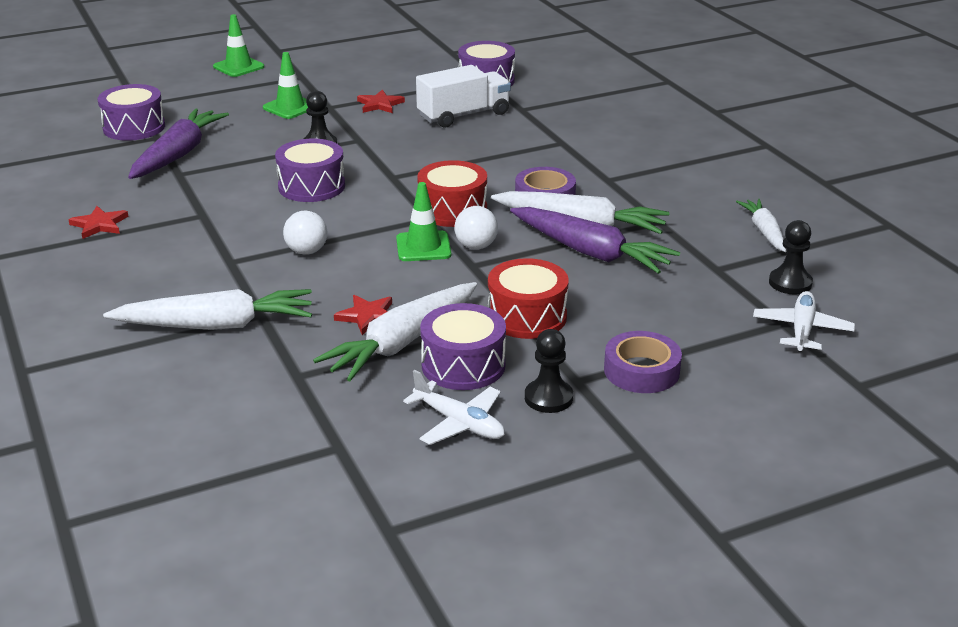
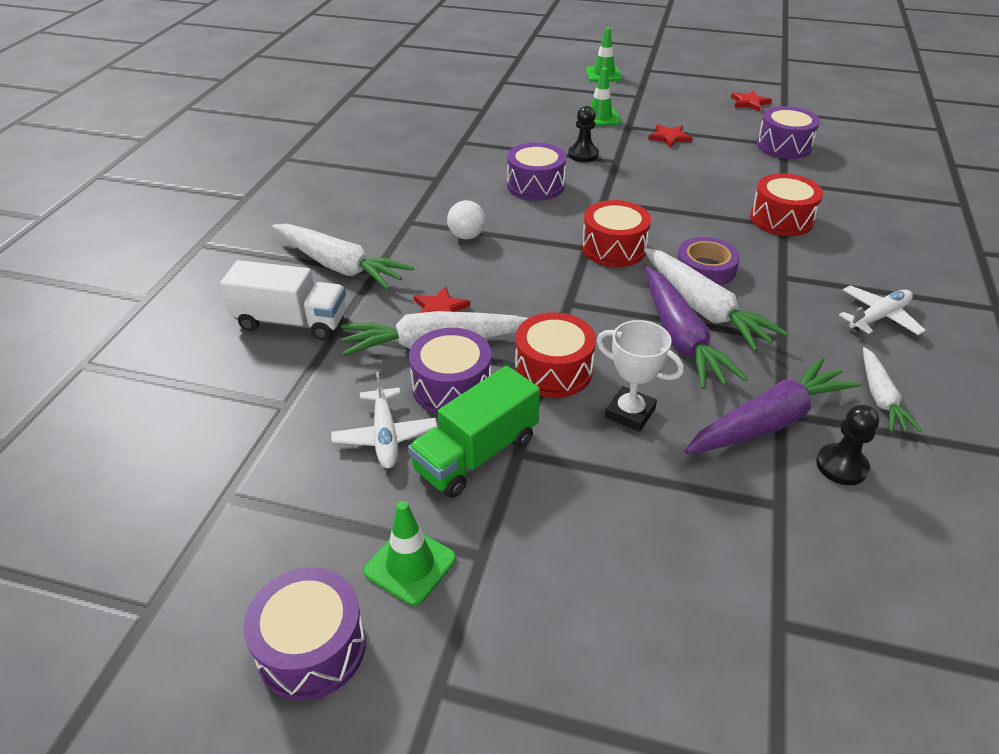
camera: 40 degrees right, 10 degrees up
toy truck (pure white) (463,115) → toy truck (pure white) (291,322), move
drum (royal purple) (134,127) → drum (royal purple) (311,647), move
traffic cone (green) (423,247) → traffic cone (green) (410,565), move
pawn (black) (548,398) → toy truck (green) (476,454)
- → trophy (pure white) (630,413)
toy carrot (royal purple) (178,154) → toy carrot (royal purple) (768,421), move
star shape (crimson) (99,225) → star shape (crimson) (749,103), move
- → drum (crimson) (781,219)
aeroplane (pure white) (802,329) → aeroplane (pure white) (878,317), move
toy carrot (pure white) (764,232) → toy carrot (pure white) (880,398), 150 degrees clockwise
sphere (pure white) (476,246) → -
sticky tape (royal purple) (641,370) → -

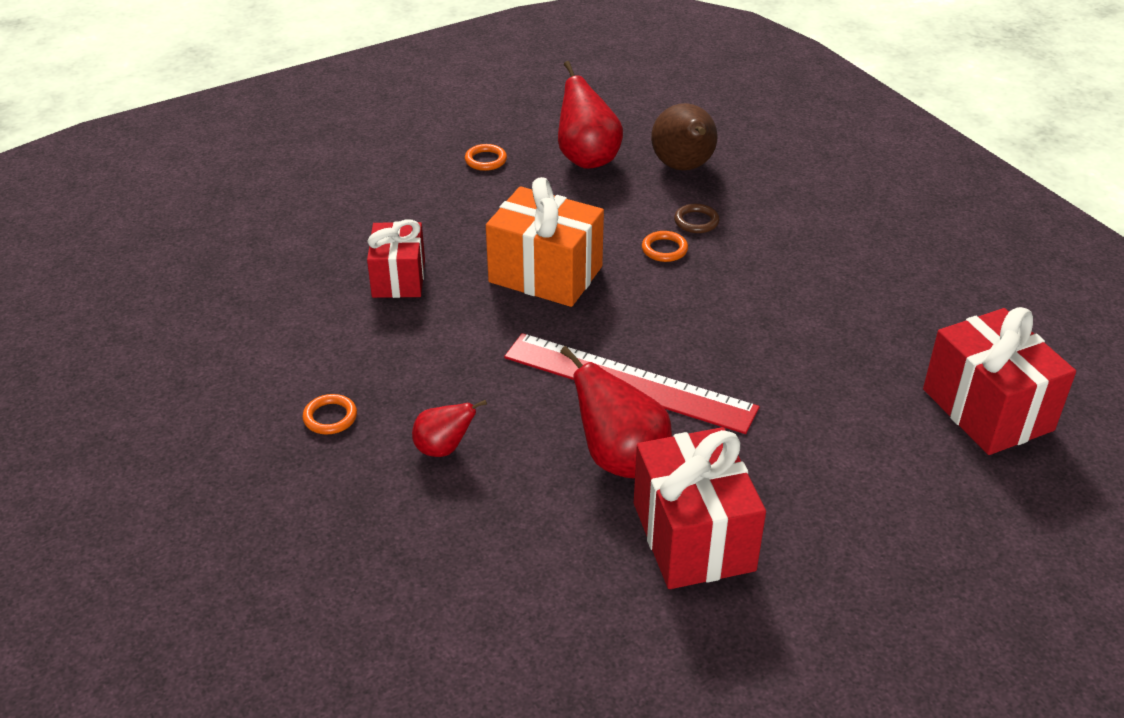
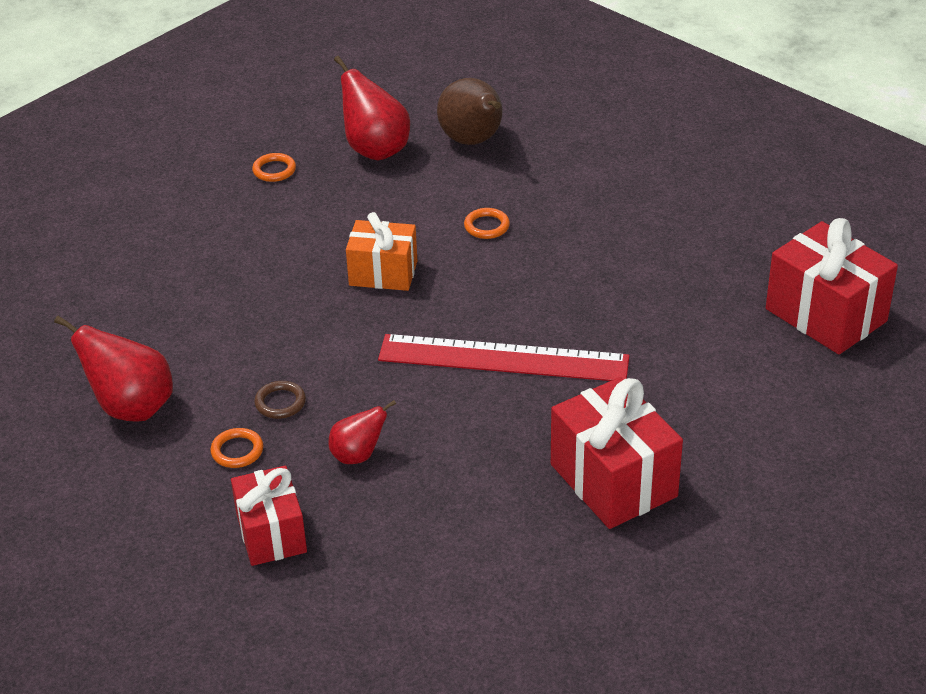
camera: 15 degrees left, 0 degrees up
pear fruit (crimson) (620,459) → pear fruit (crimson) (131,408), move
gift (crimson) (398,278) → gift (crimson) (271,534), move
hoop (brown) (696,221) → hoop (brown) (280,403), move
gift (bright orange) (545,274) → gift (bright orange) (383,273), x0.66

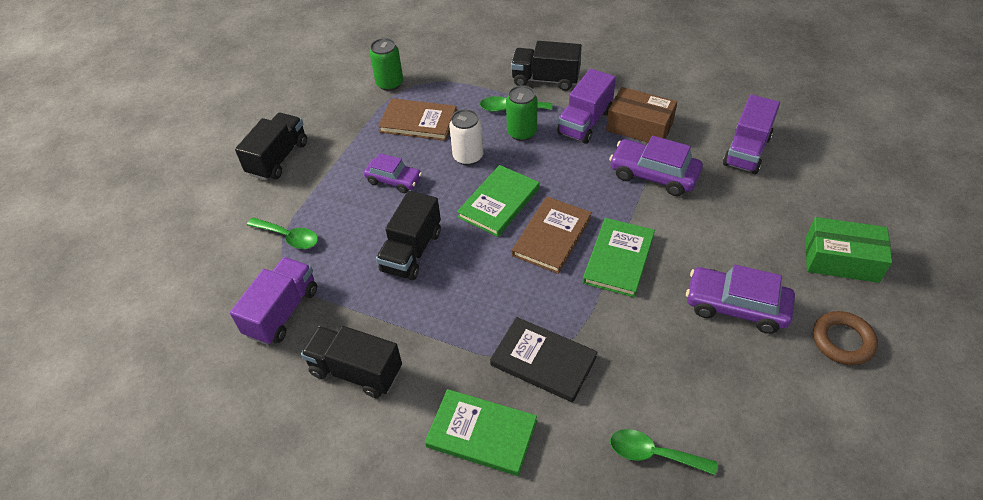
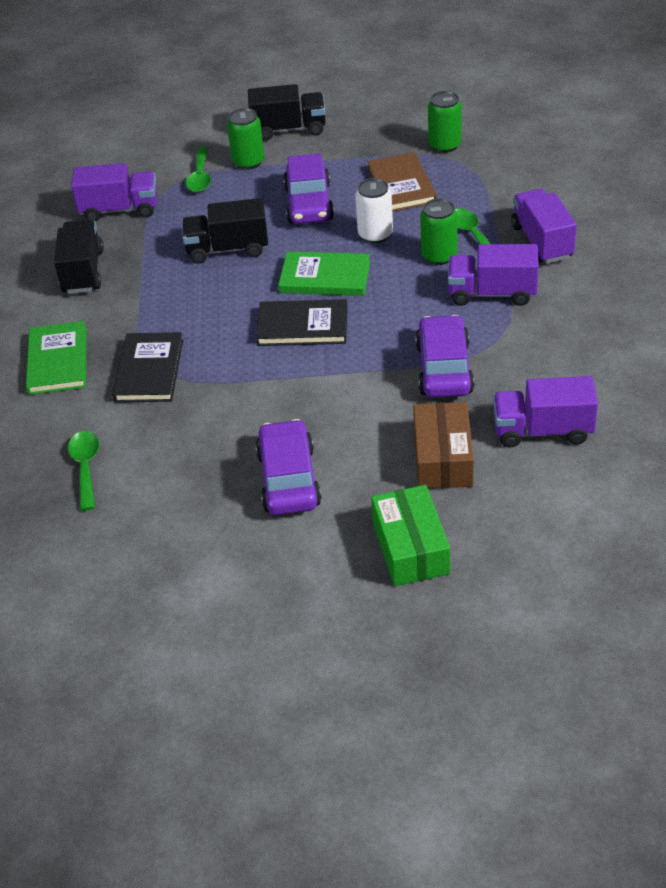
camera: 65 degrees right, 5 degrees down
- → can (green) (248,162)
book (brown) (552,237) → book (black) (302,326)
toy car (royal purple) (394,180) → toy car (royal purple) (309,203), x1.53
box (brown) (639,126) → box (brown) (443,458), move
toy truck (black) (545,80) → toy truck (royal purple) (542,242)
book (green) (618,259) → -
hoop (brown) (842,341) → -

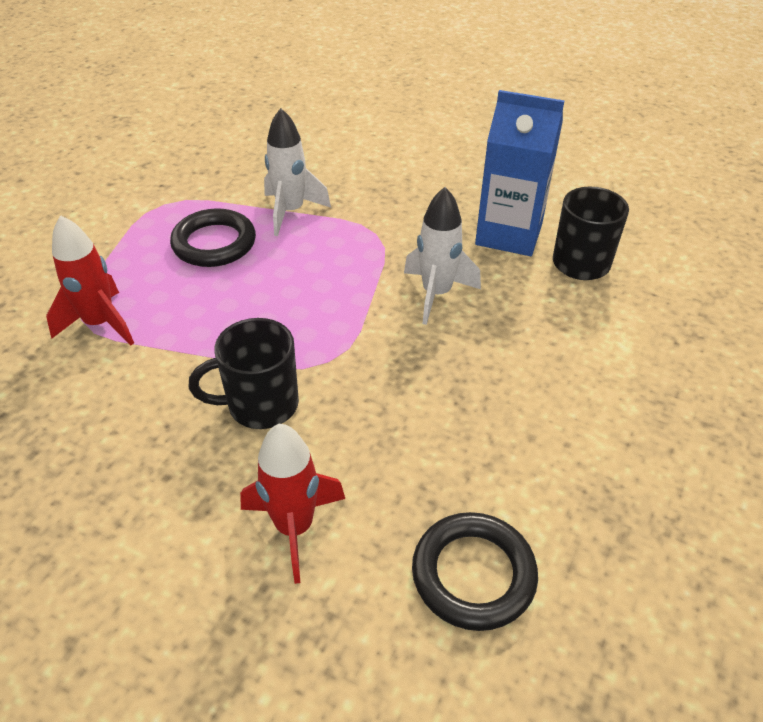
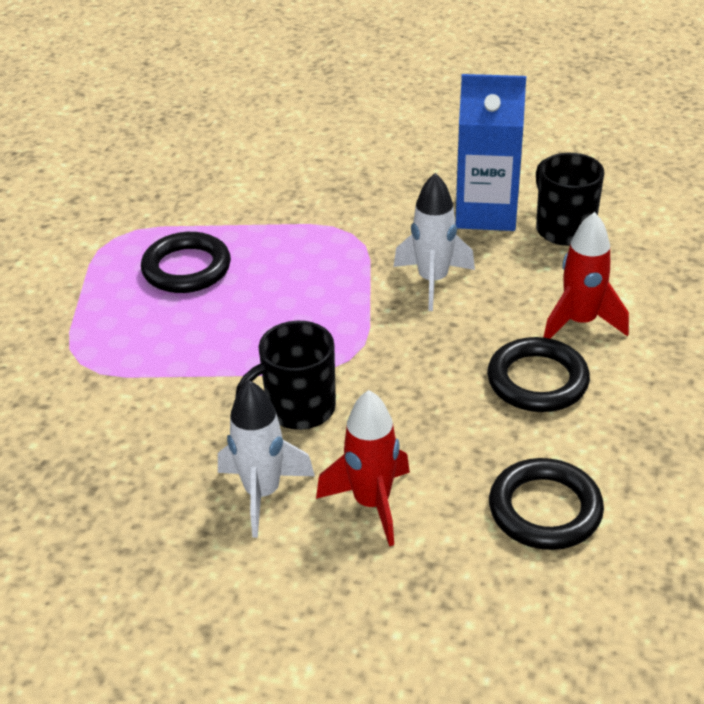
camera: 10 degrees left, 5 degrees down
toy rocket (pure white) (291,212) → toy rocket (pure white) (262,493), move
- → hoop (black) (537,381)
toy rocket (crimson) (100,324) → toy rocket (crimson) (580,322), move

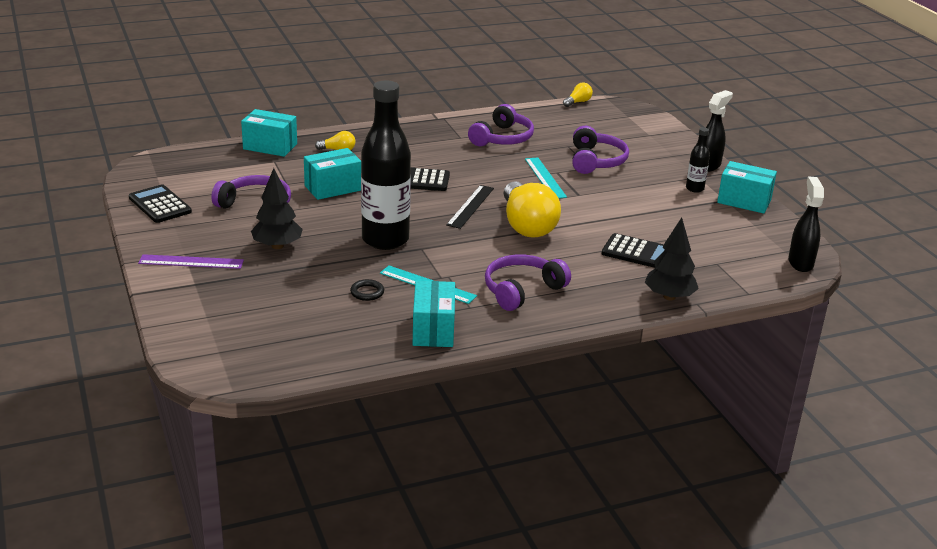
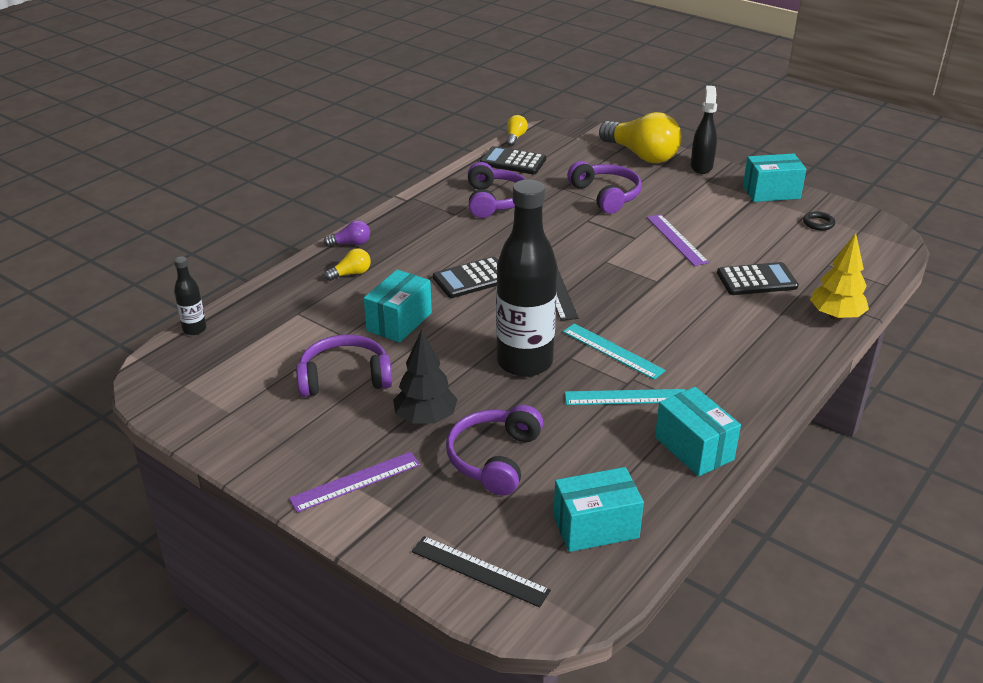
camera: 30 degrees left, 5 degrees up
drink bottle (black) (694,189) → drink bottle (black) (194,329), move
- → bulb (royal purple) (351,244)
- → measuring stick (black) (480,571)
over-ear headphones (royal purple) (522,290) → over-ear headphones (royal purple) (494,458), move
adding machine (black) (160,205) → adding machine (black) (513,161), move
box (aqua) (270,146) → box (aqua) (595,527), move
measuring stick (aqua) (545,178) → measuring stick (aqua) (612,351), move
bulb (yellow) (527,225) → bulb (yellow) (641,155), move
- → measuring stick (royal purple) (676,239)
hoop (black) (367,292) → hoop (black) (818,223), move
fir tree (black) (669,297) → fir tree (yellow) (835,316)
spray bottle (black) (800,263) → -

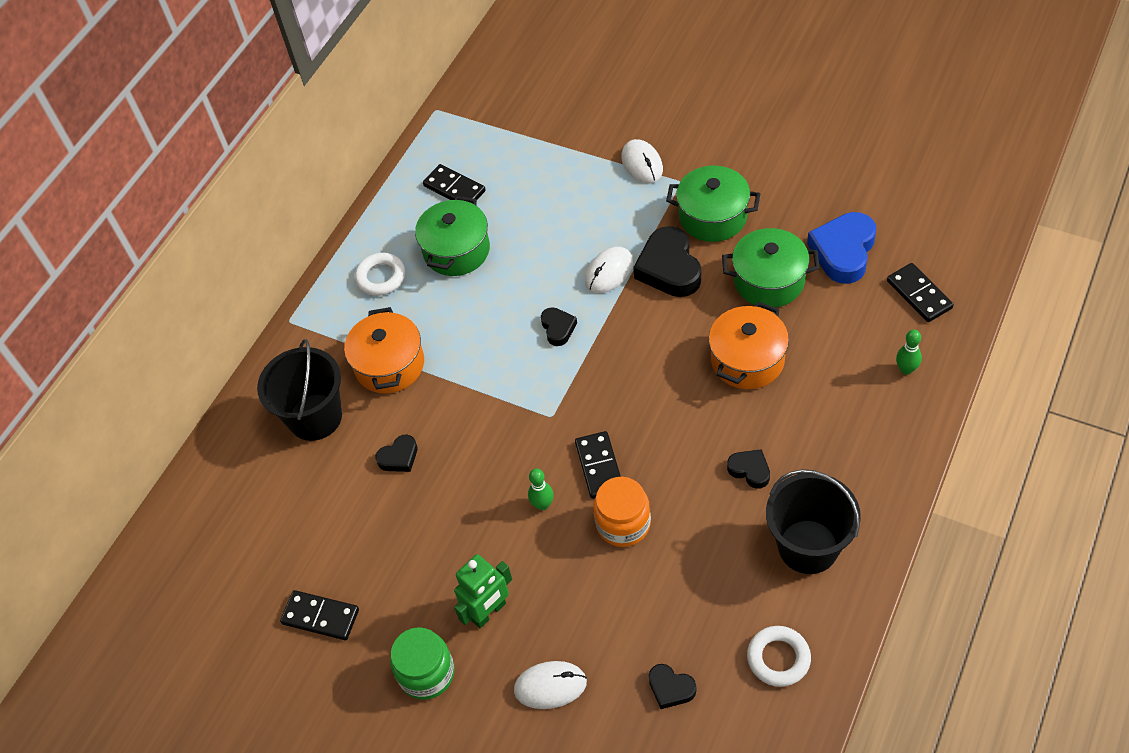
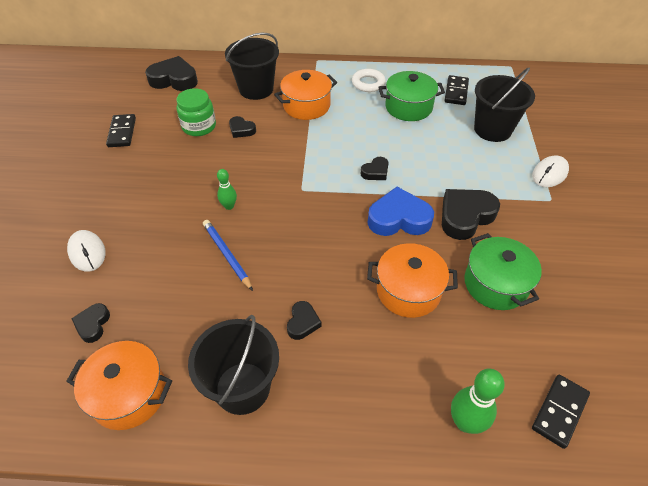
camera: 60 degrees right, 5 degrees down
hoop (pure white) (778,658) → pot (bright orange) (129,394)
- → heart shape (black) (174,79)
jar (green) (426,673) → jar (green) (199,126), move
jar (bright orange) (623,524) → lead pencil (blue) (227,255)
heart shape (blue) (843,252) → heart shape (blue) (399,218), move
bowling pin (green) (906,369) → bowling pin (green) (465,422), x1.64
- → pail (black) (492,129)
toy robot (green) (489,612) → -
domino tile (black) (599,466) → -
PC mouse (pure white) (609,272) → -
pot (green) (713,217) → -

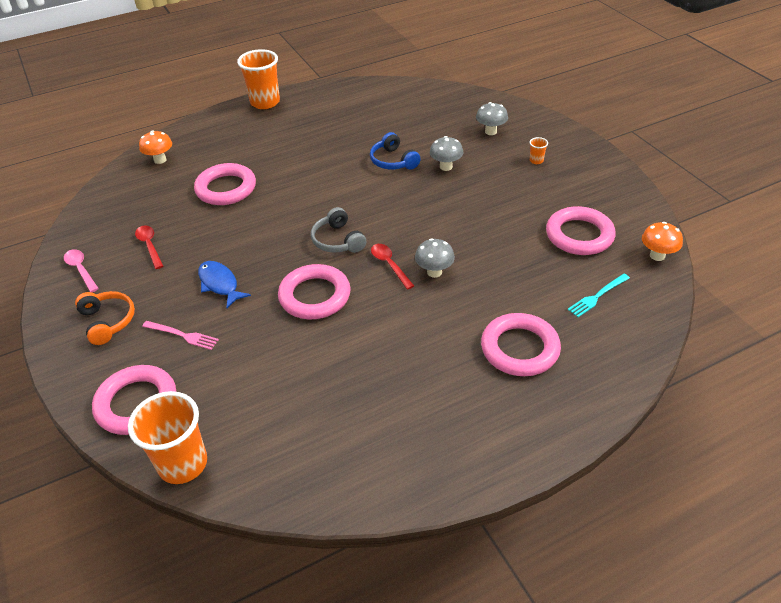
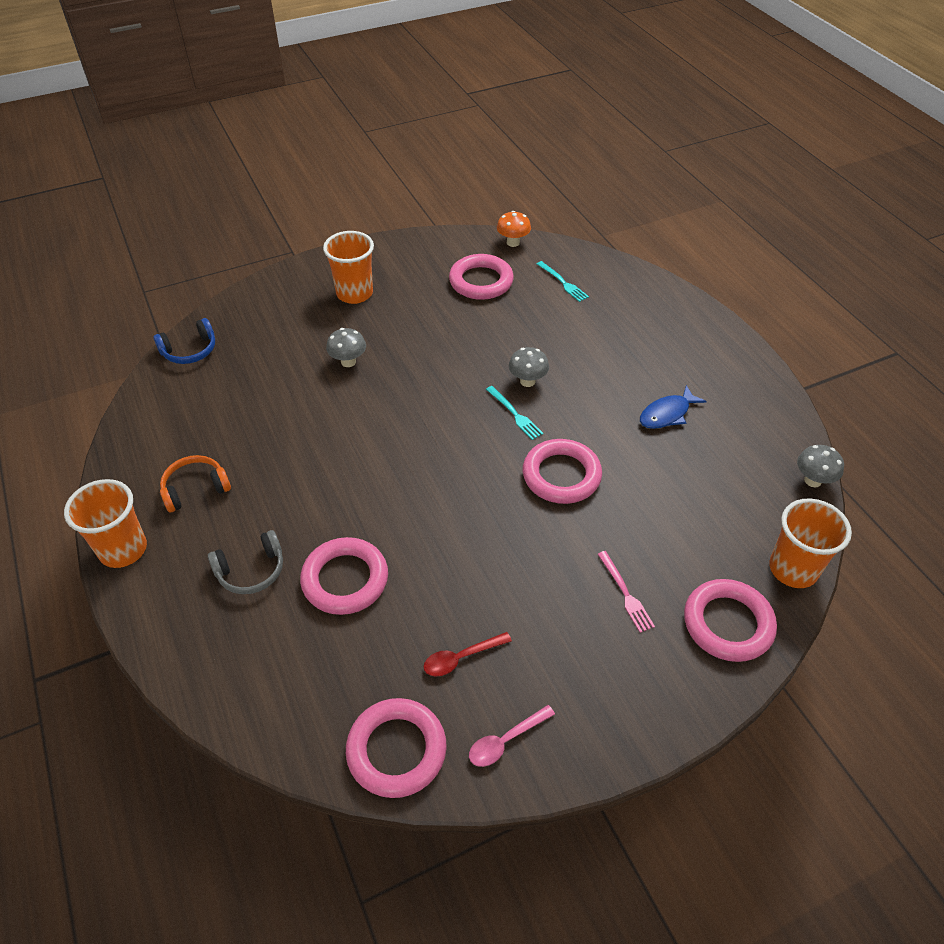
camera: 90 degrees left, 5 degrees up
over-ear headphones (blue) (393,161) → over-ear headphones (blue) (190,351), move
over-ear headphones (bright orange) (108,321) → over-ear headphones (bright orange) (195,489), move
over-ear headphones (gray) (337,240) → over-ear headphones (gray) (251,571), move
cup (bright orange) (536,161) → cup (bright orange) (354,293), x2.43
hoop (pink) (519,348) → hoop (pink) (396,750), move
teaspoon (crimson) (389,265) → dinner fork (aqua) (515,414)
dinner fork (pink) (182,335) → dinner fork (pink) (625,594), 135 degrees clockwise
fish figure (blue) (220,284) → fish figure (blue) (667,414), move
toadstool (gray) (490,131) → toadstool (gray) (812,480), move
toadstool (bright orange) (160,160) → -

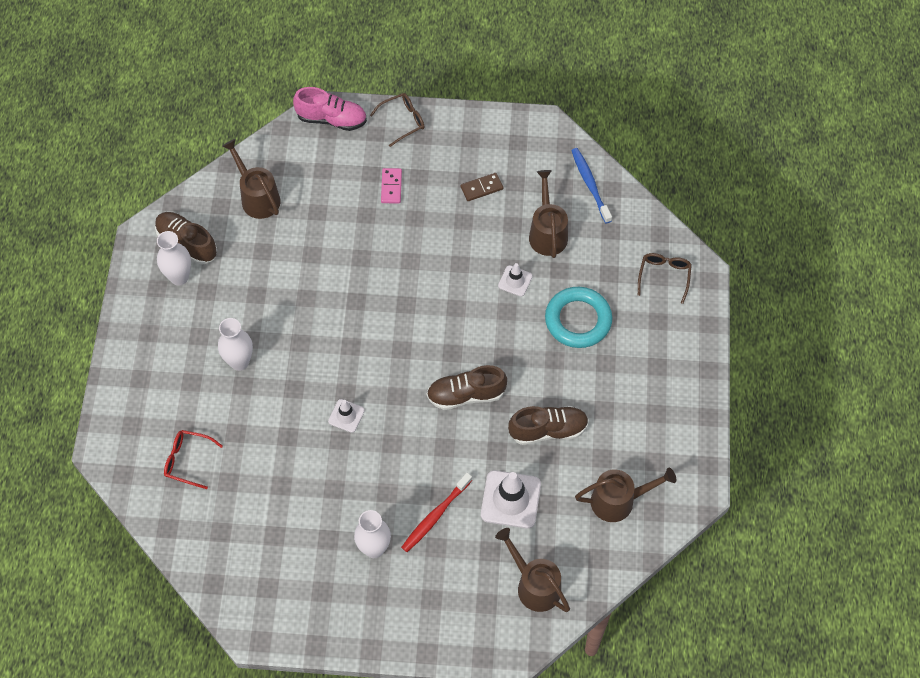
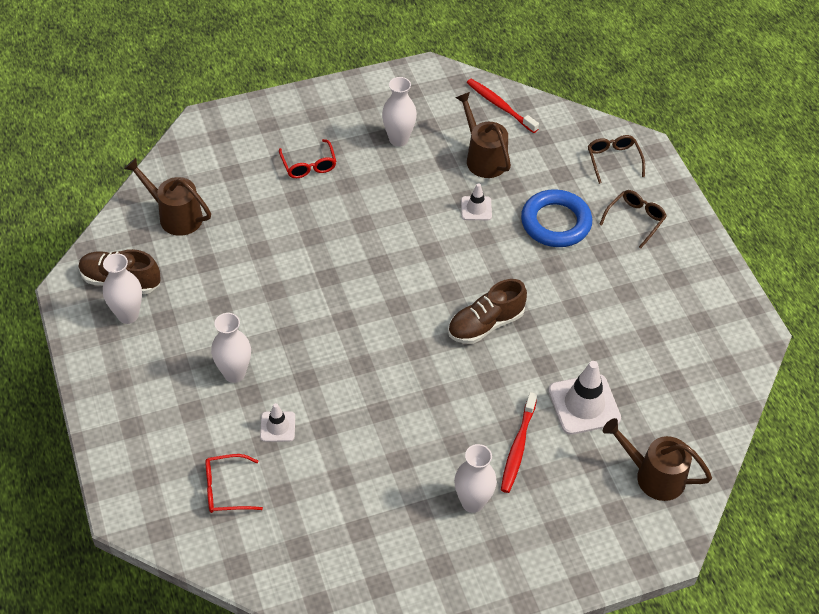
camera: 25 degrees left, 10 degrees down
traffic cone (pure white) (346,416) → traffic cone (pure white) (277,426), move
domino tile (pink) (391,187) → eyeglasses (crimson) (309,165)
domino tile (brown) (481,188) → vase (pure white) (398,139)
dental brush (blue) (590,184) → dental brush (crimson) (500,106)
hoop (aqua) (578,320) → hoop (blue) (555,223)
eyeglasses (brown) (403,121) → eyeglasses (brown) (635,220), move
shoe (pink) (331,119) → -
shoe (brown) (548,430) → -
watering can (brown) (619,501) → -

